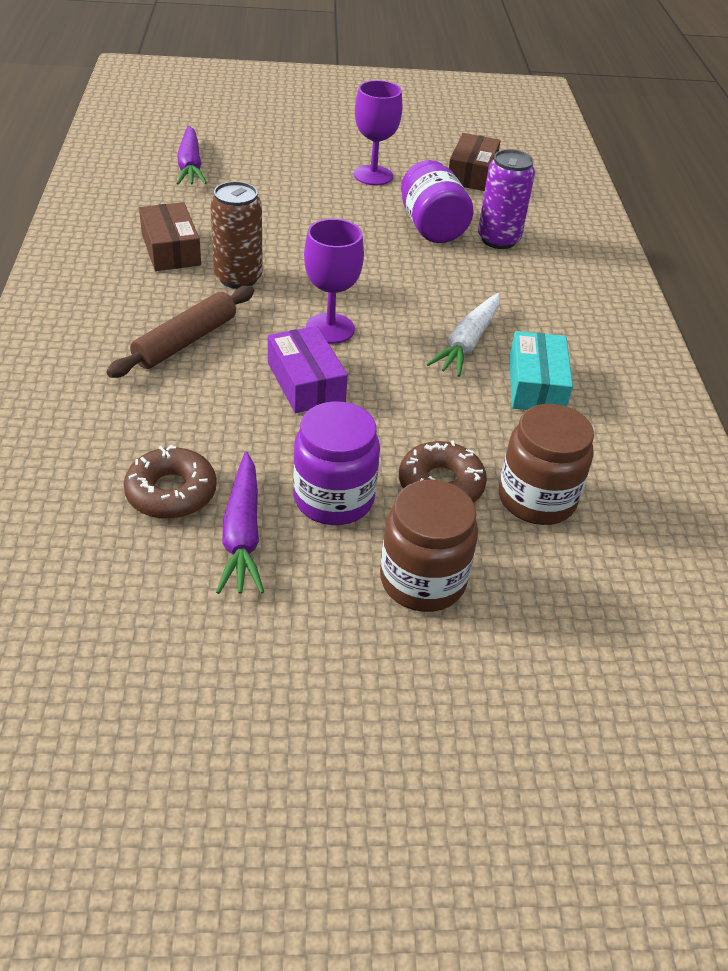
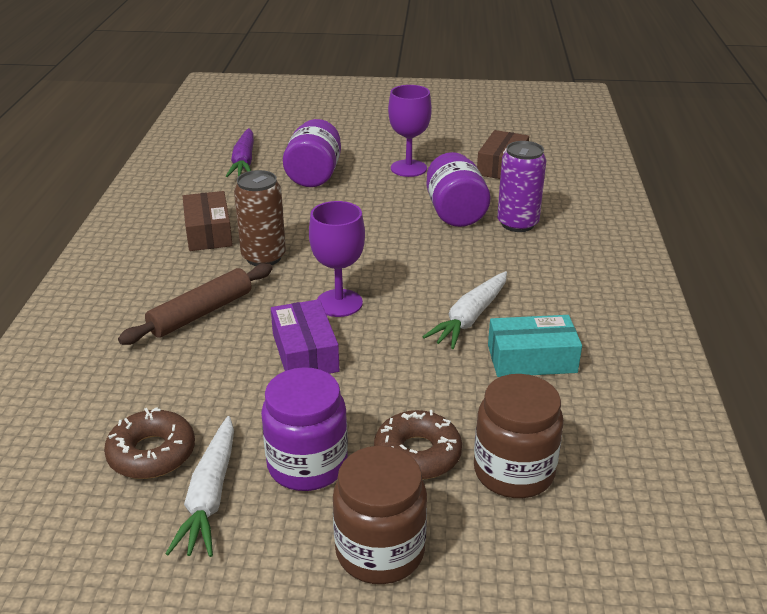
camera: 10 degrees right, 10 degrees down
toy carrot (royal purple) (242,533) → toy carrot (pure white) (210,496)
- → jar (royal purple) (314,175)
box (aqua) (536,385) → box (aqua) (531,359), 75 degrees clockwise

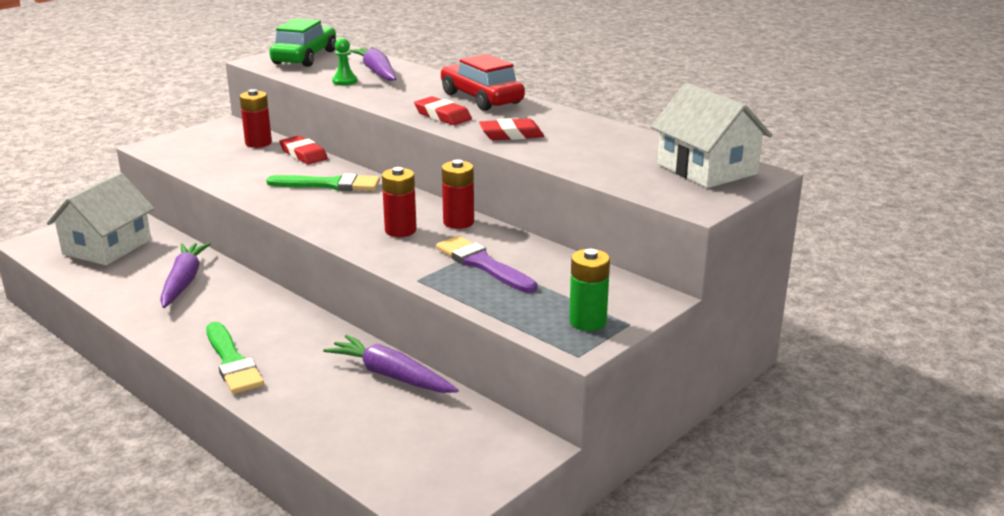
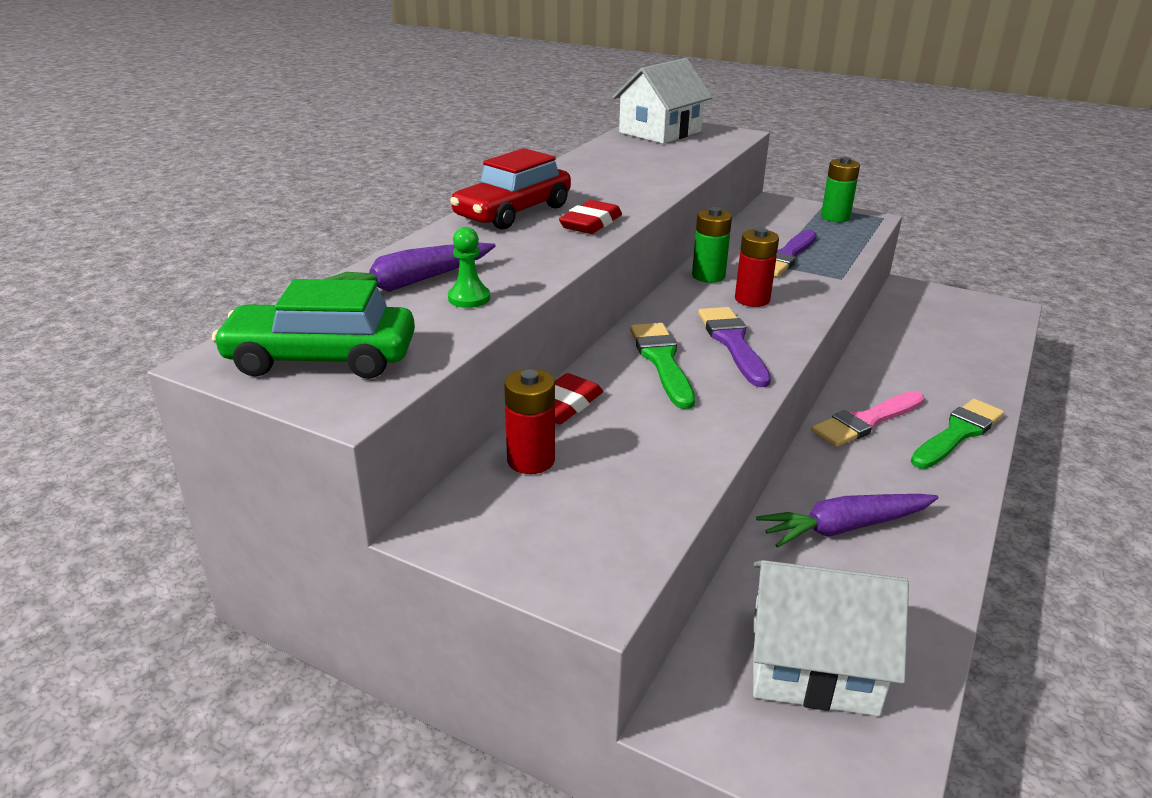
camera: 105 degrees left, 5 degrees up
battery (crimson) (458,222) → battery (green) (708,276)
- → paintbrush (royal purple) (733,343)
- → paintbrush (pink) (866,421)
toy carrot (royal purple) (391,376) → -
eraser (crimson) (511,135) → -

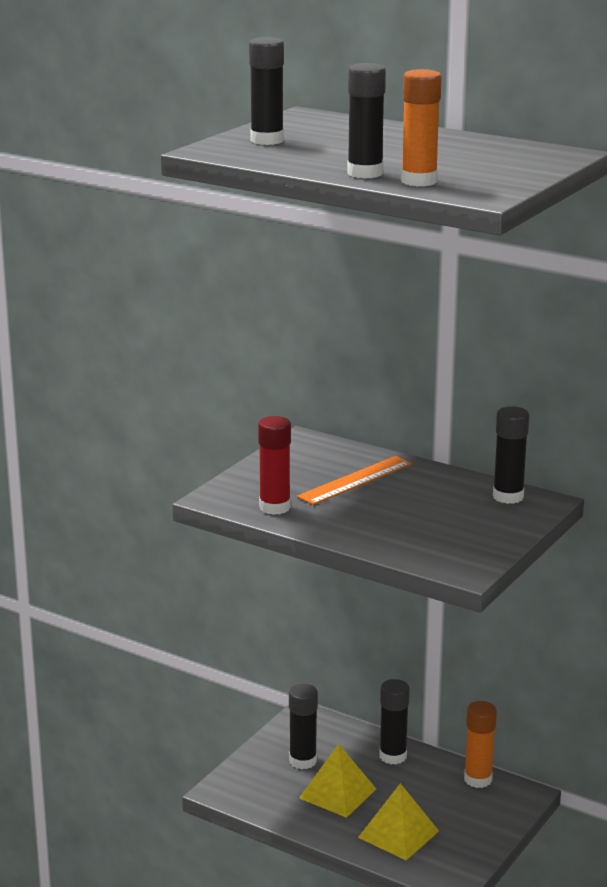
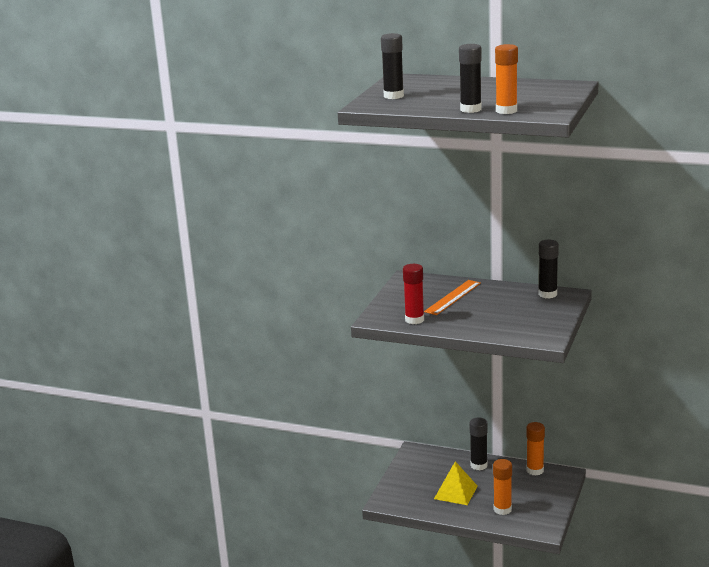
camera: 10 degrees left, 0 degrees up
pyramid (yellow) (398,834) → stick of glue (bright orange) (502,509)
stick of glue (black) (303,761) → -

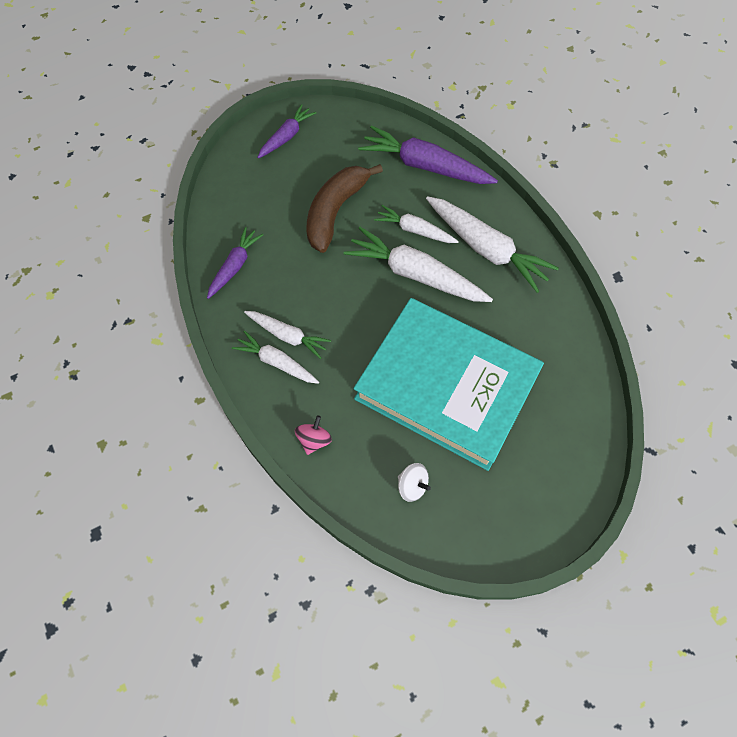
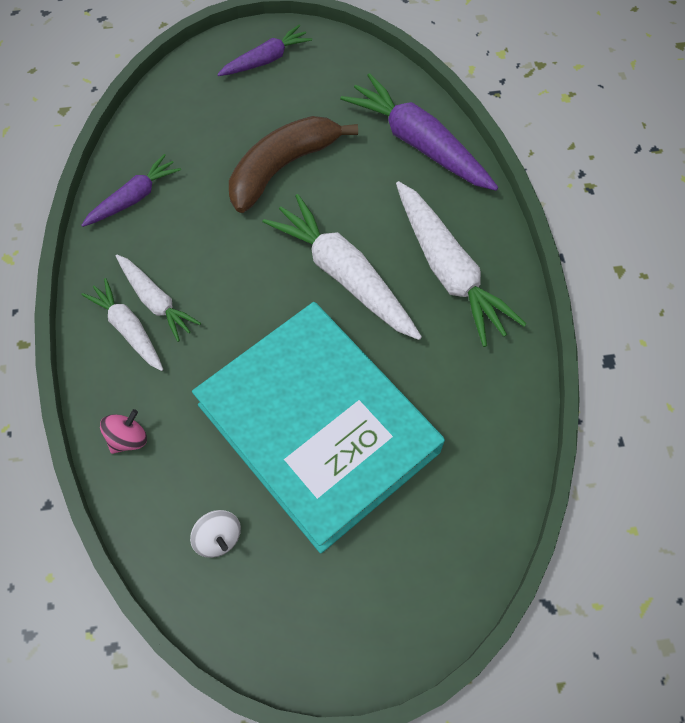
camera: 20 degrees right, 0 degrees up
toy carrot (pure white) (415,230) → -

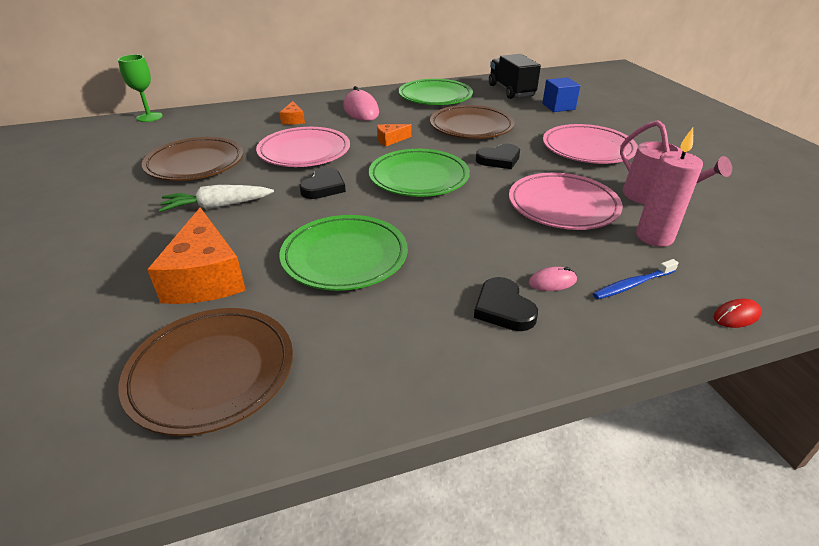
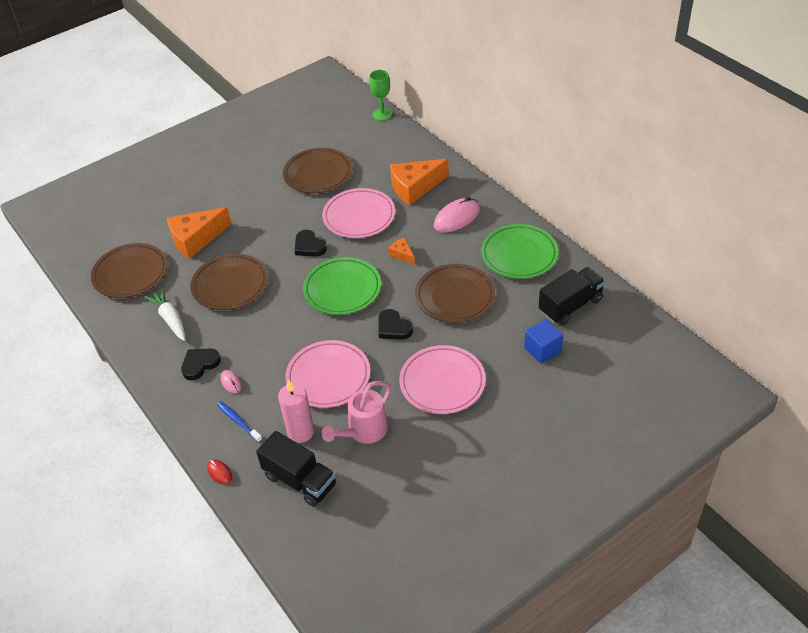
camera: 75 degrees right, 10 degrees up
toy carrot (pure white) (218,206) → toy carrot (pure white) (170,319), move
flat dish (green) (344,257) → flat dish (brown) (230,285)
- → toy truck (black) (300,480)
heart shape (black) (323,187) → heart shape (black) (309,246), 45 degrees clockwise
cheese wedge (bright orange) (293,120) → cheese wedge (bright orange) (415,187), x2.08

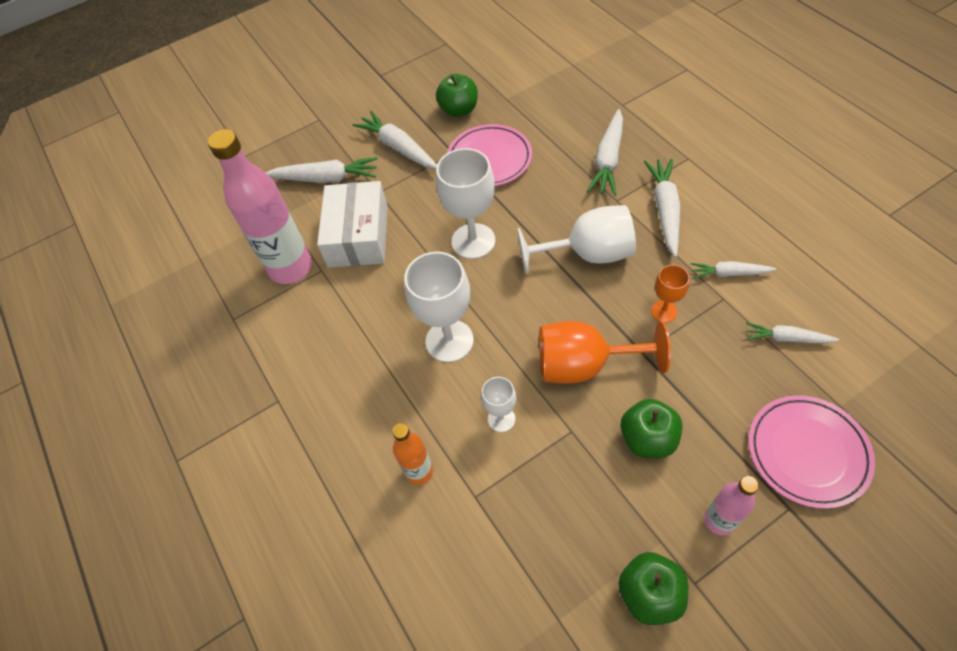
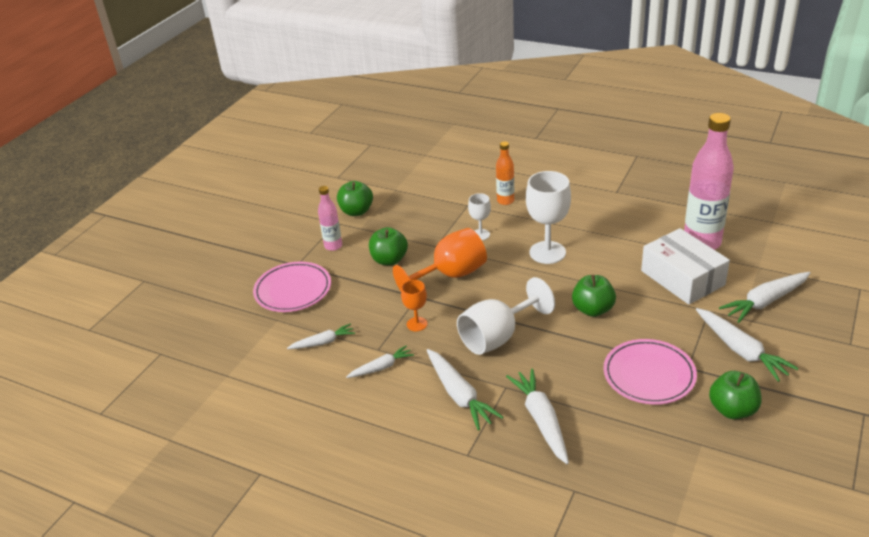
camera: 145 degrees right, 20 degrees down
wine glass (pure white) (473,241) → apple (green) (593,310)
toy carrot (pure white) (398,148) → toy carrot (pure white) (741,350), 45 degrees clockwise

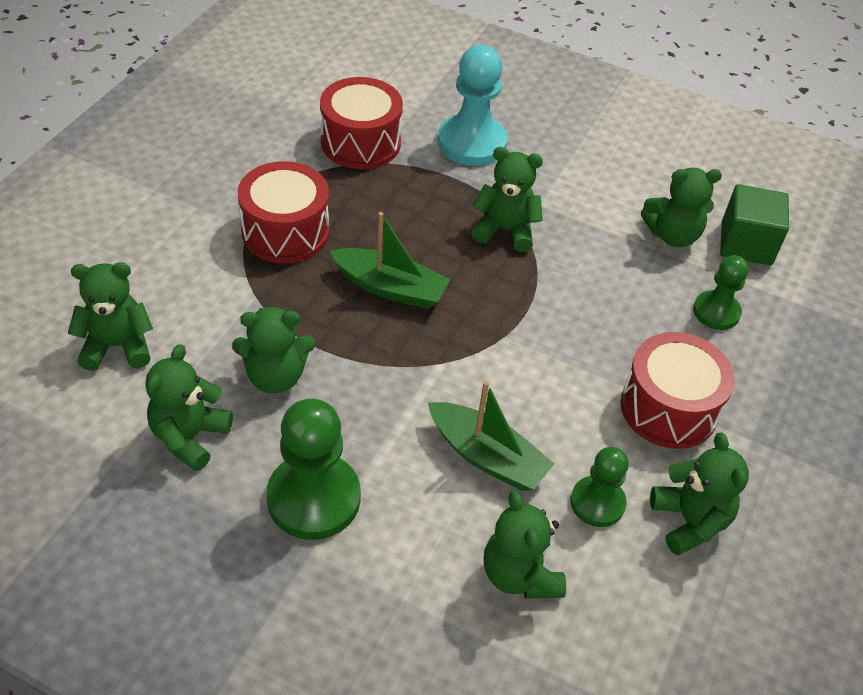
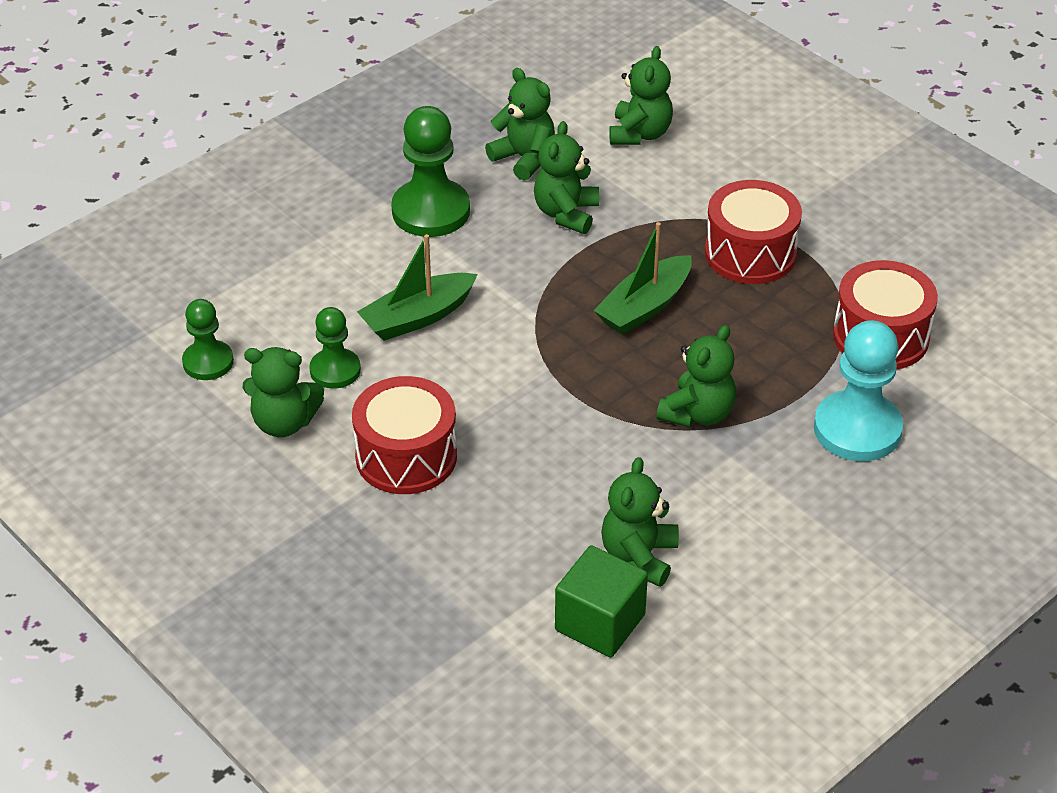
camera: 115 degrees right, 5 degrees down
pawn (green) (716,312) → pawn (green) (208,362), move
teddy (green) (519,574) → -

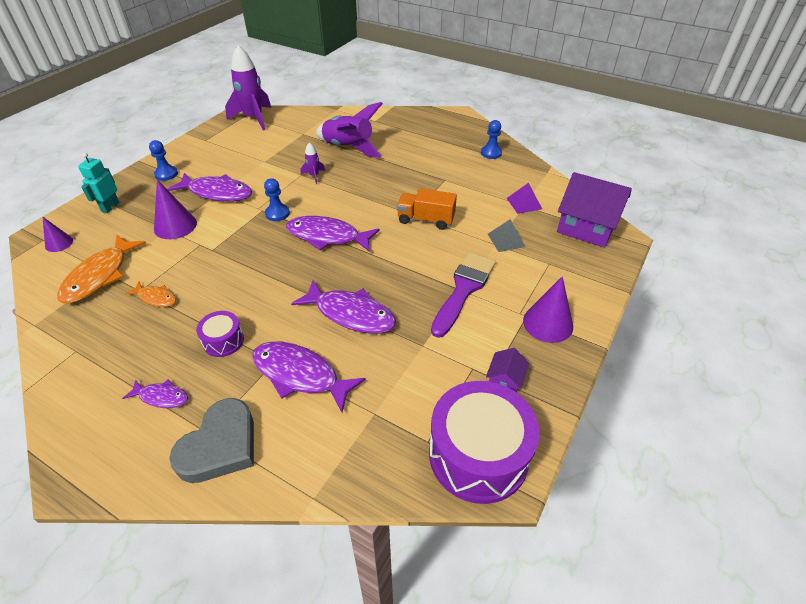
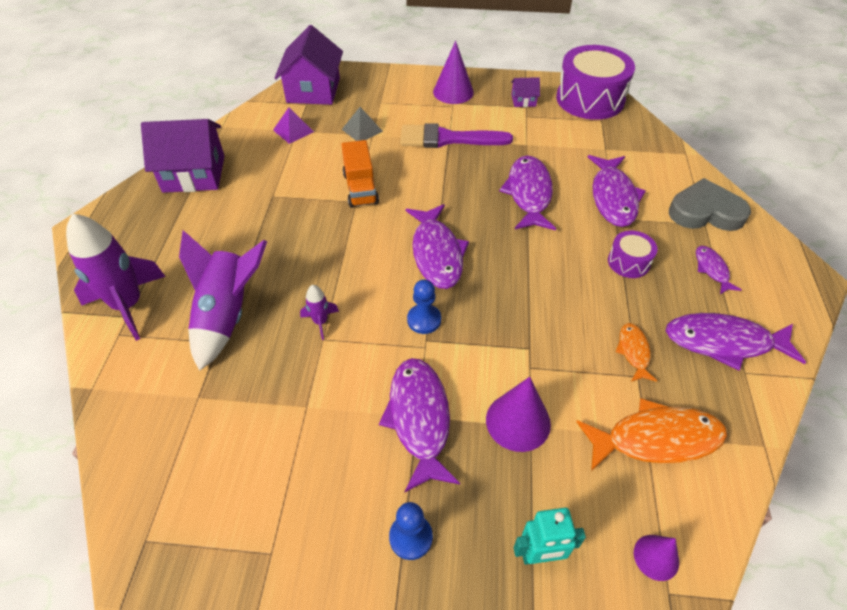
camera: 115 degrees left, 5 degrees up
toy rocket (royal purple) (254,118) → toy rocket (royal purple) (128,305), move
pawn (blue) (491,153) → cottage (royal purple) (194,174)
- → fish figure (royal purple) (724,342)

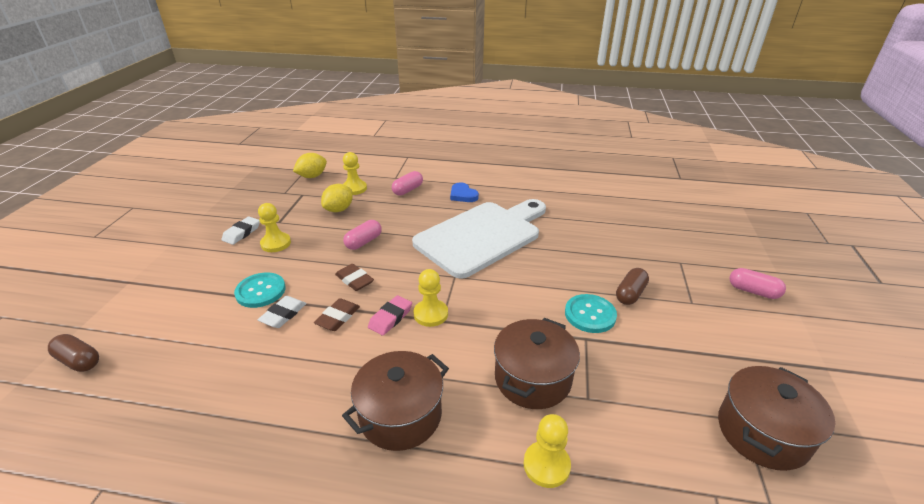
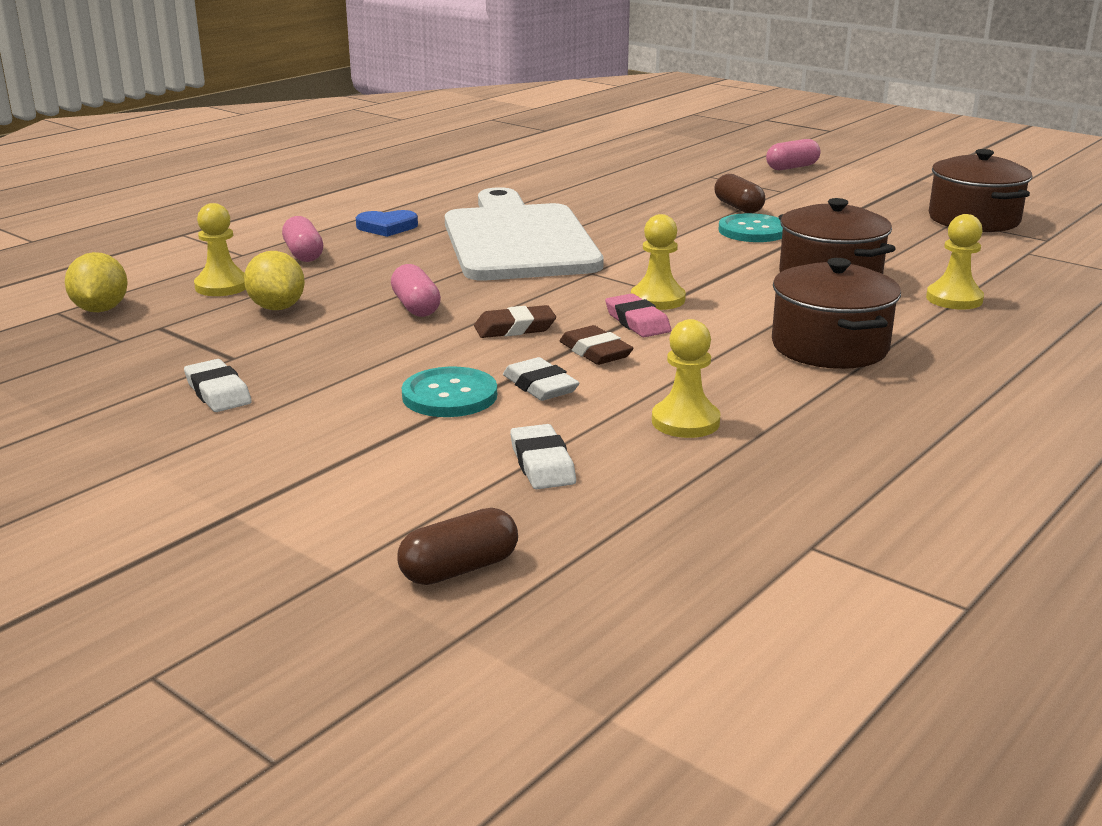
camera: 60 degrees left, 10 degrees down
- → eraser (pure white) (542,464)
pawn (yellow) (276,243) → pawn (yellow) (685,422), move

